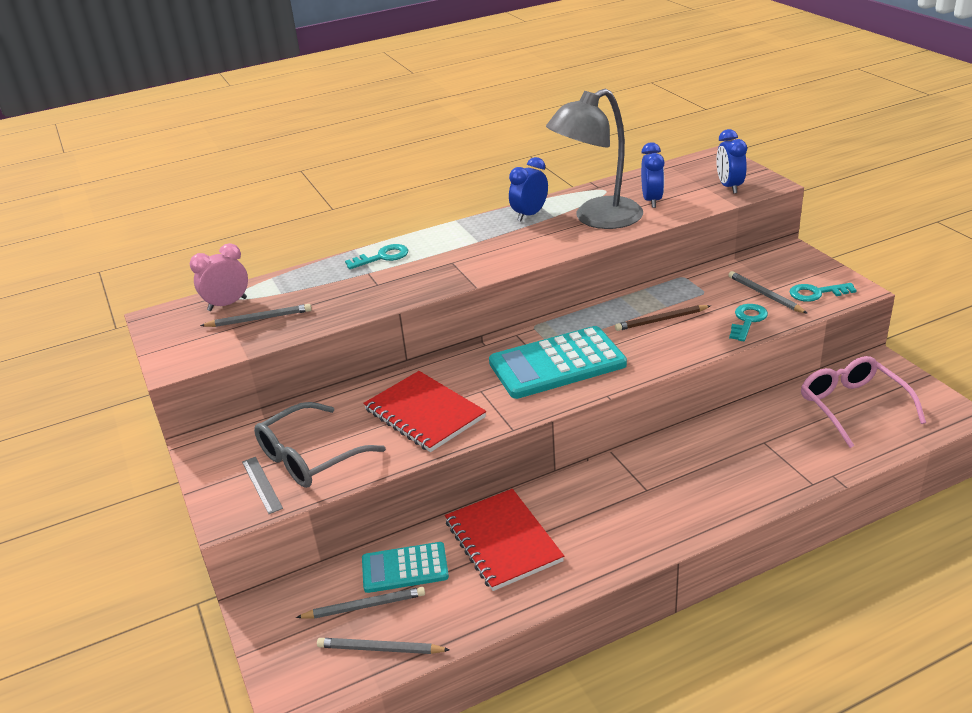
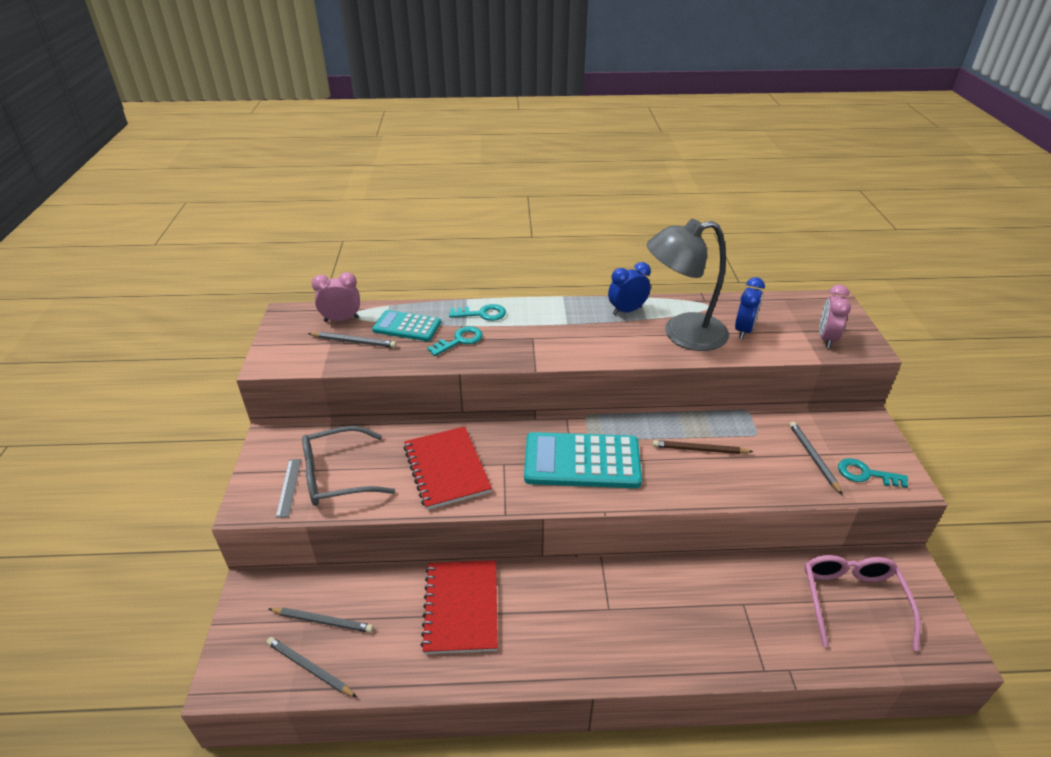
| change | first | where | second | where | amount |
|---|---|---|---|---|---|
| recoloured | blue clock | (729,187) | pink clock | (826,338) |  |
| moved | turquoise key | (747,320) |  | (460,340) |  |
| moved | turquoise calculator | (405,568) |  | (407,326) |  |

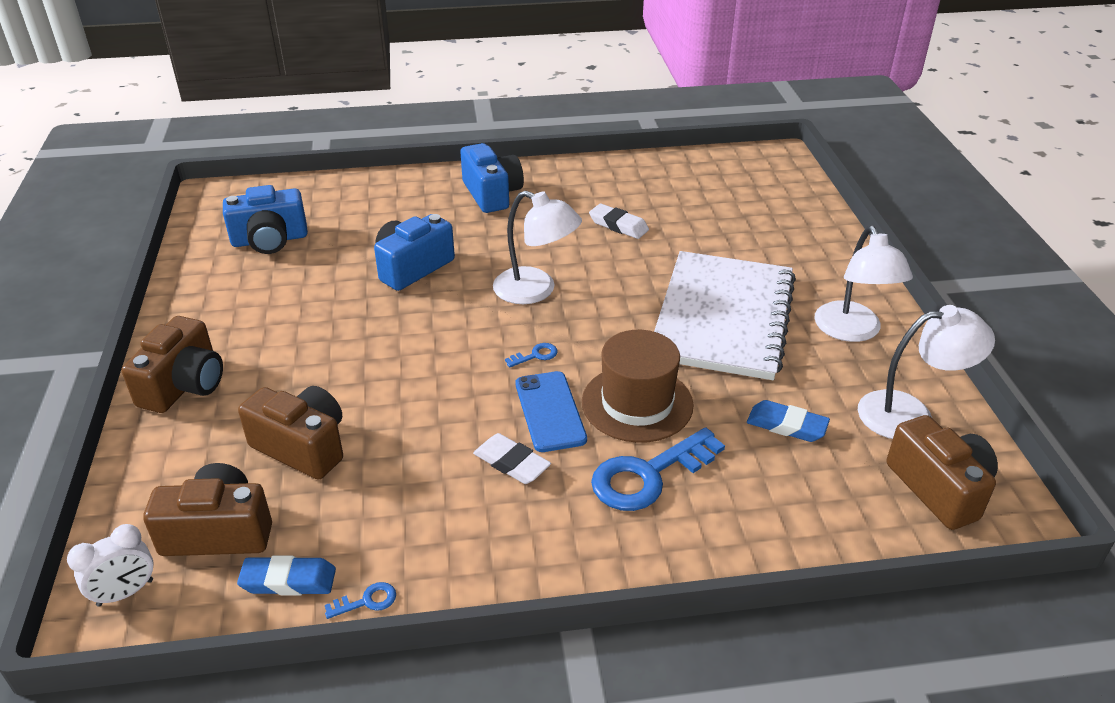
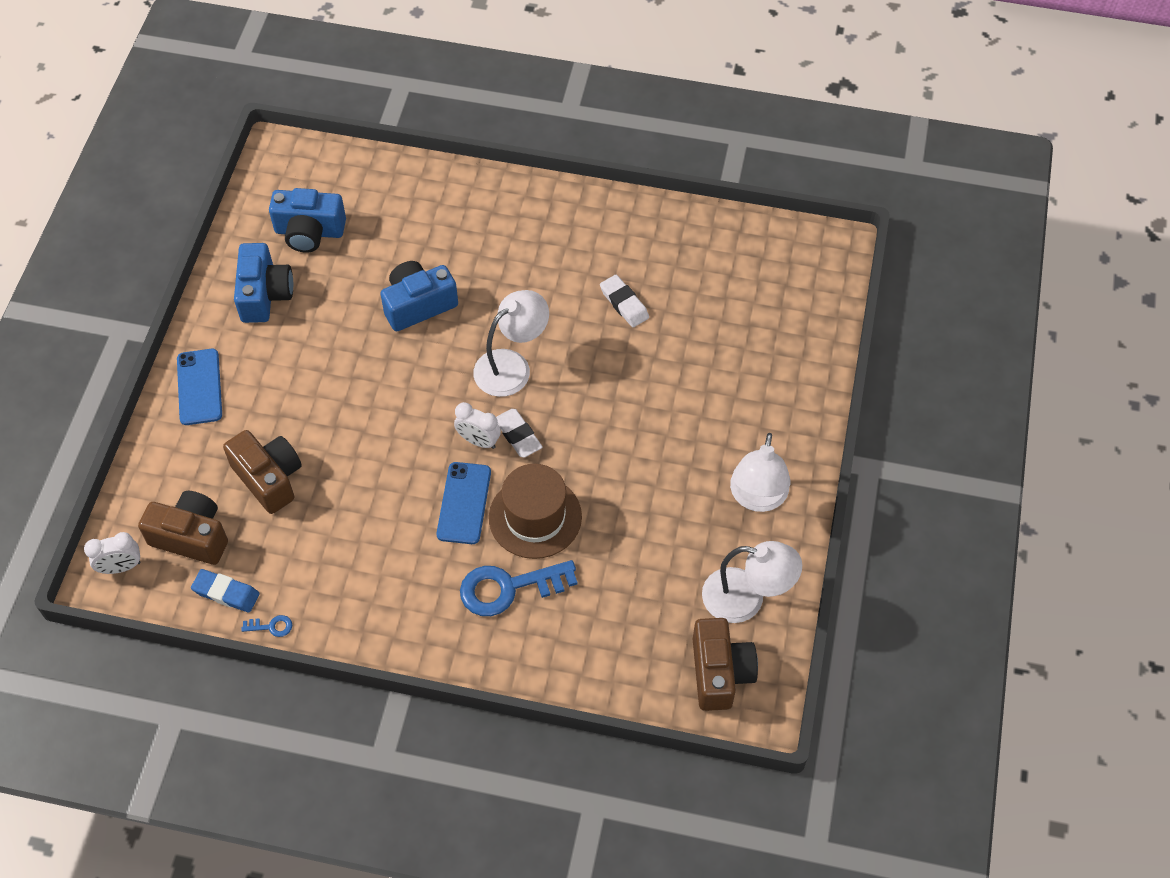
| change | first | where | second | where | amount |
|---|---|---|---|---|---|
| moved | blue camera | (492,194) |  | (264,294) |  |
| turned | white lamp | (536,290) |  | (511,366) | 90 degrees counterclockwise |
| removed | white notebook | (722,318) |  |  |  |
| replaced | brown camera | (184,385) | blue phone | (199,387) |  |
| replaced | blue key | (535,355) | white clock | (478,441) |  |
| removed | blue eraser | (786,425) |  |  |  |
| moved | white eraser | (511,463) |  | (518,435) |  |

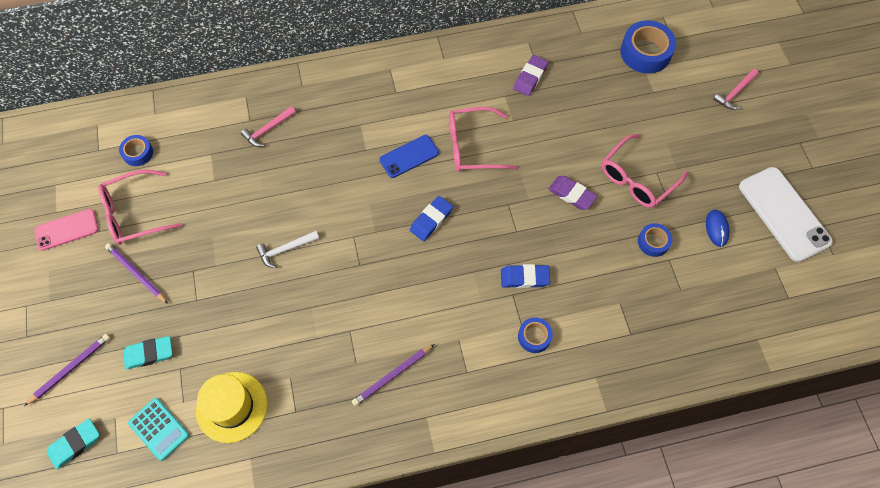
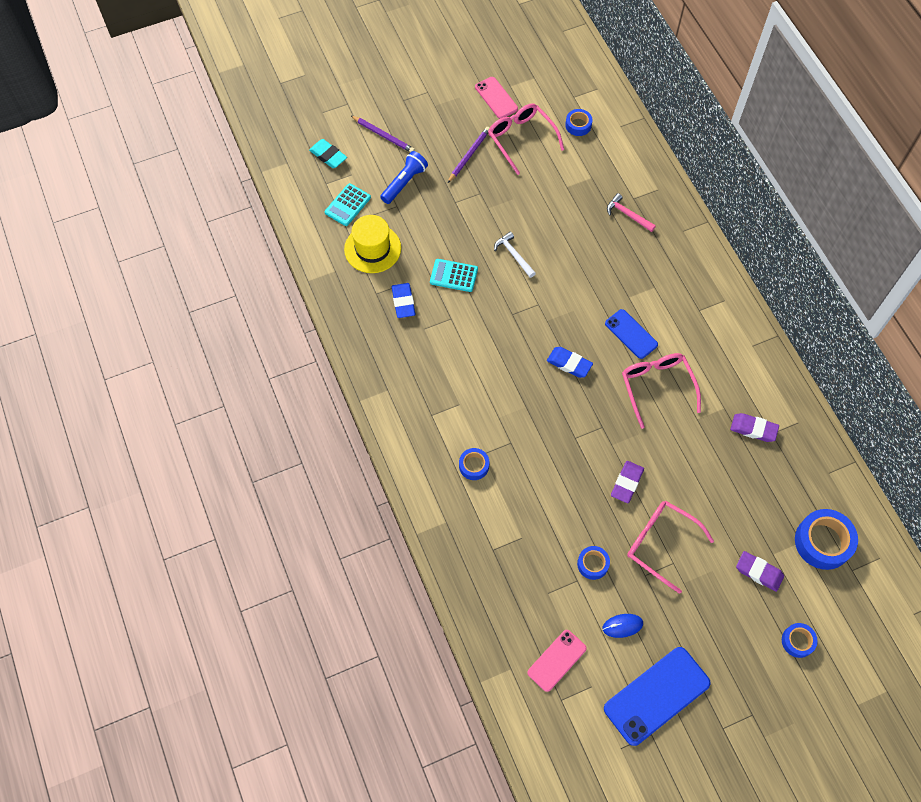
| change | first | where | second | where | amount |
|---|---|---|---|---|---|
| replaced | pink hammer | (735,93) | blue tape | (797,641) |  |
| recoloured | white phone | (784,214) | blue phone | (657,696) |  |
| moved | blue eraser | (524,278) |  | (403,302) |  |
| replaced | turquoise eraser | (149,354) | blue flashlight | (404,182) |  |
| removed | purple pencil | (392,375) |  |  |  |
| added |  |  | turquoise calculator | (453,276) |  |
| added |  |  | purple eraser | (759,572) |  |
| added |  |  | pink phone | (556,660) |  |

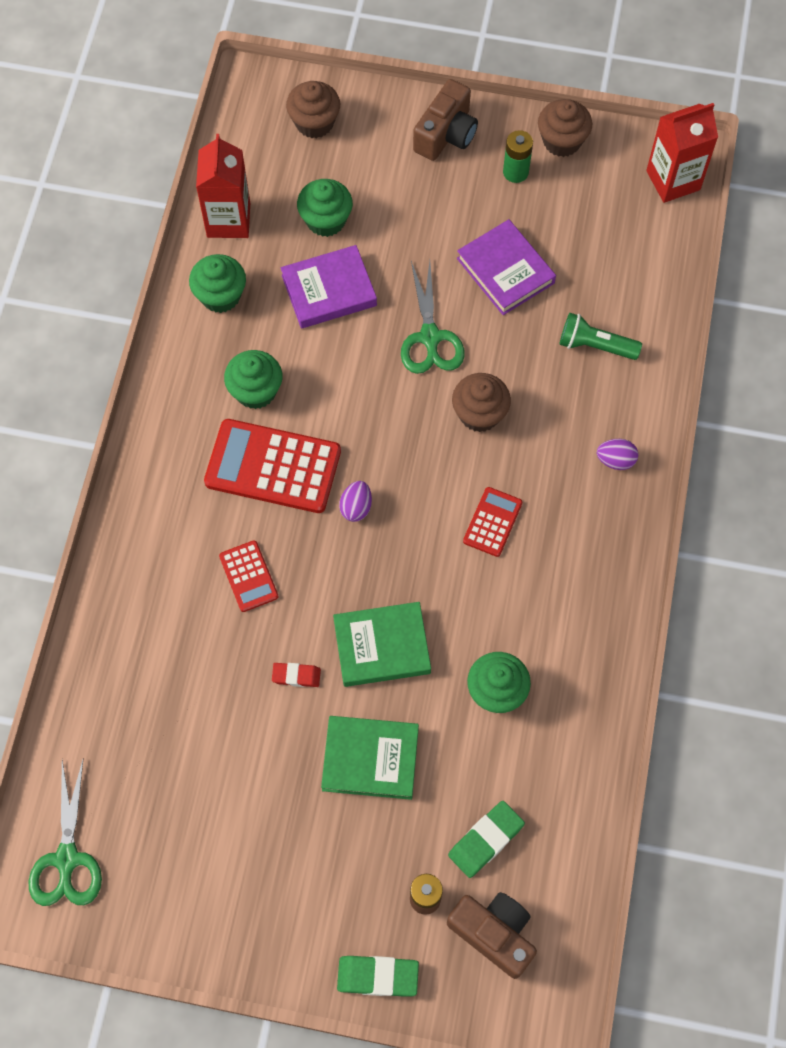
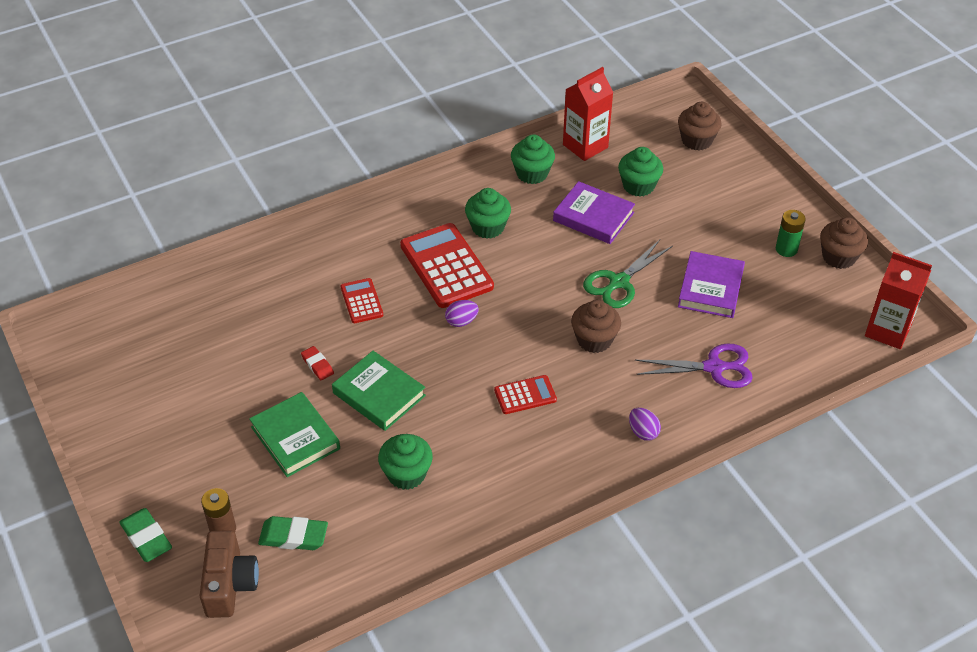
| change | first | where | second | where | amount |
|---|---|---|---|---|---|
| removed | brown camera | (446,134) |  |  |  |
| replaced | green flashlight | (595,345) | purple scissors | (714,367) |  |
| turned | red calculator | (248,576) |  | (361,301) | 135 degrees clockwise |
| removed | green scissors | (67,859) |  |  |  |

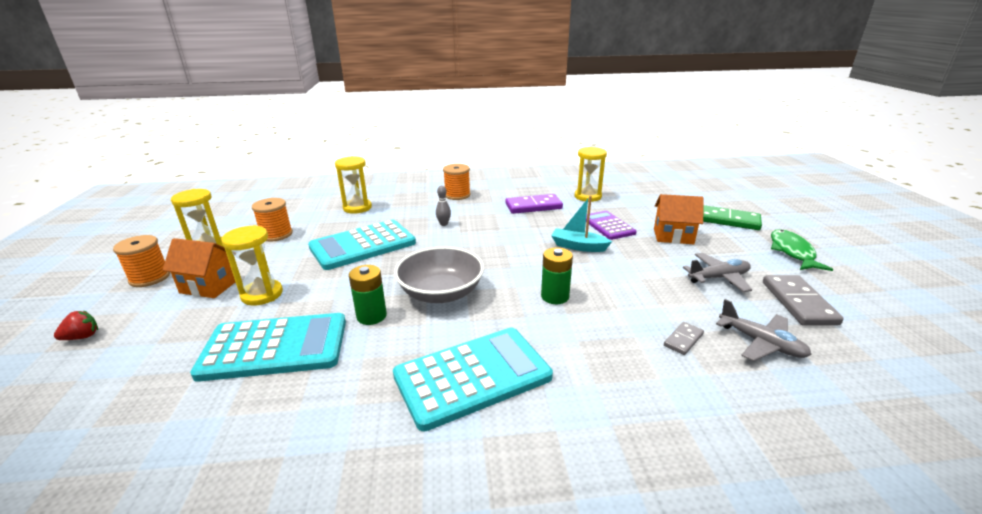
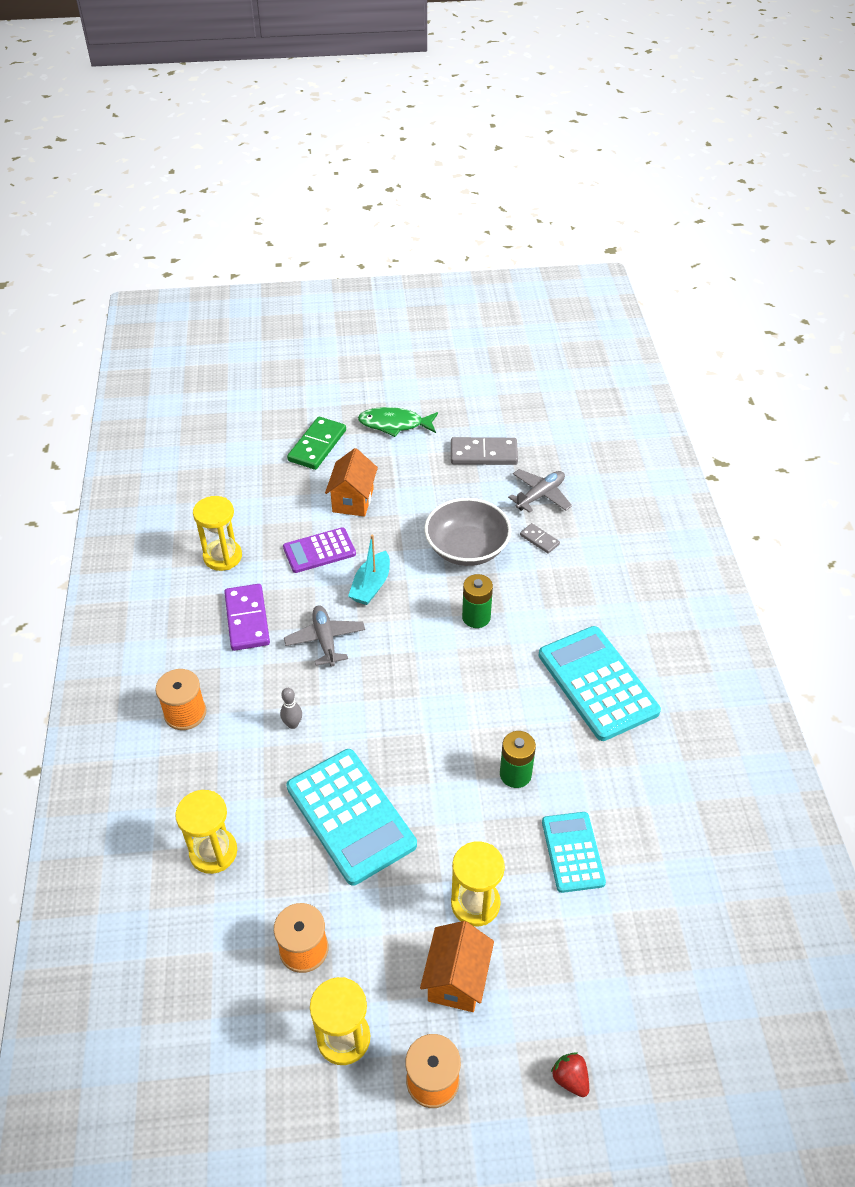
| change | first | where | second | where | amount |
|---|---|---|---|---|---|
| moved | grey bowl | (441,293) |  | (467,548) |  |
| moved | grey plane | (718,278) |  | (325,640) |  |
| resized | turquoise calculator | (275,347) |  | (572,852) | x0.60 |

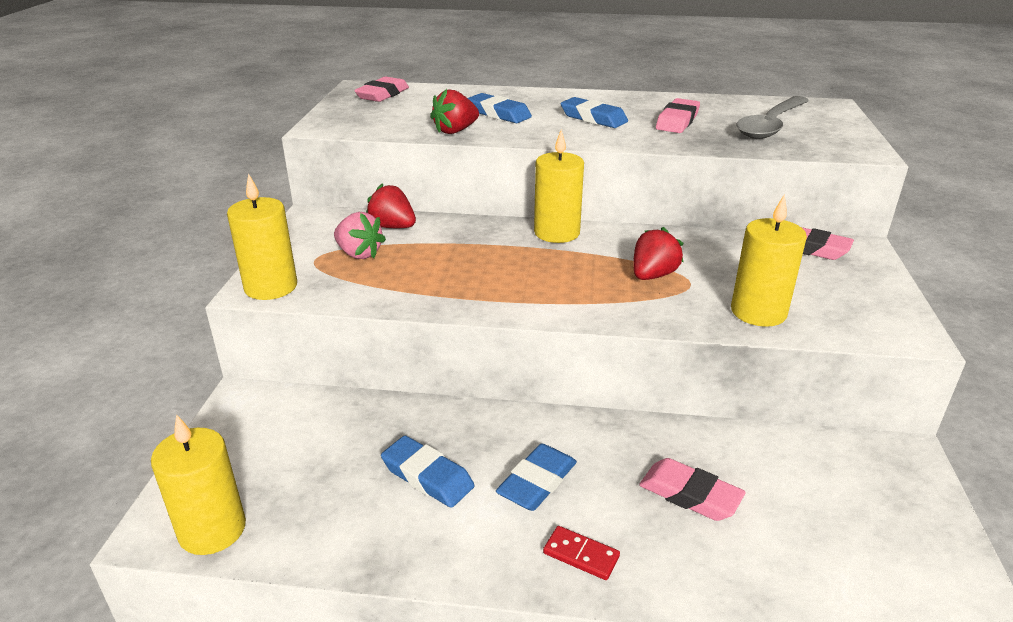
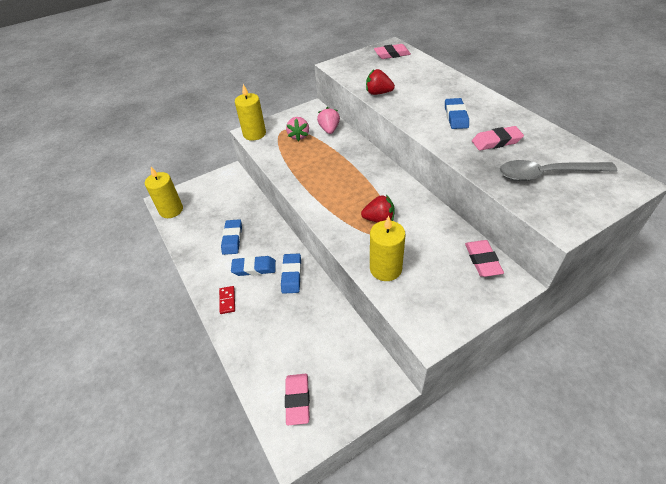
| change | first | where | second | where | amount |
|---|---|---|---|---|---|
| moved | blue eraser | (498,114) |  | (291,275) |  |
| removed | yellow candle | (557,233) |  |  |  |
| recoloured | red strawberry | (392,227) | pink strawberry | (329,130) |  |
| moved | pink eraser | (690,495) |  | (297,400) |  |

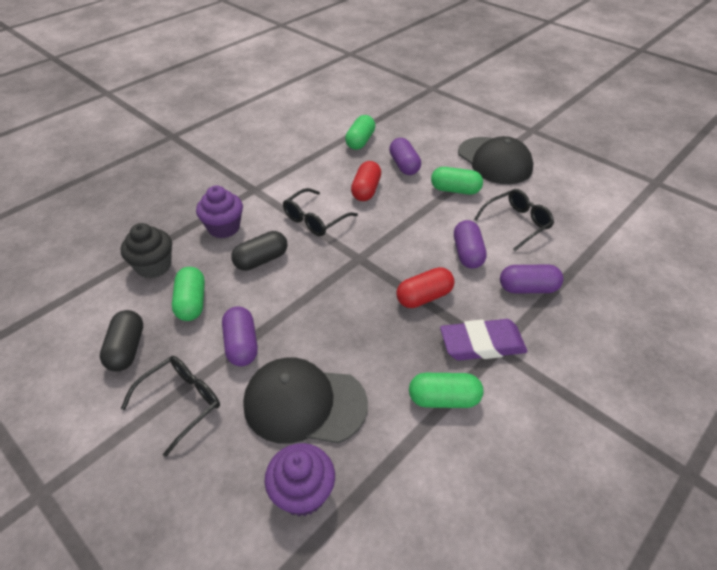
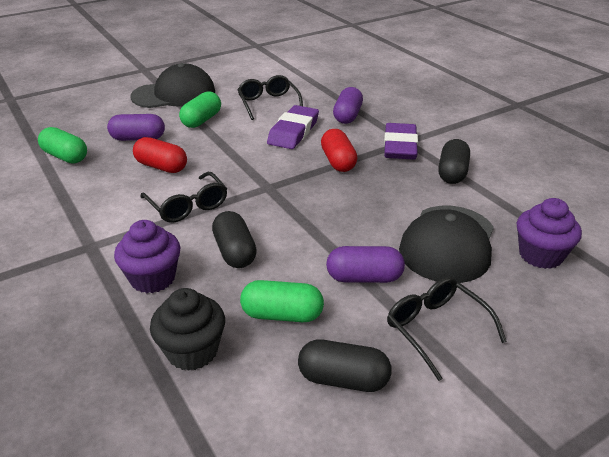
| change | first | where | second | where | amount |
|---|---|---|---|---|---|
| replaced | purple capsule | (467,253) | purple eraser | (293,132) |  |
| recoloured | green capsule | (444,399) | black capsule | (452,173) |  |

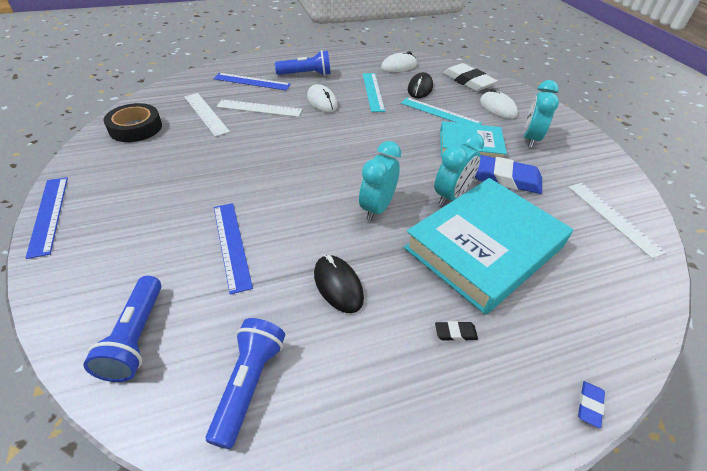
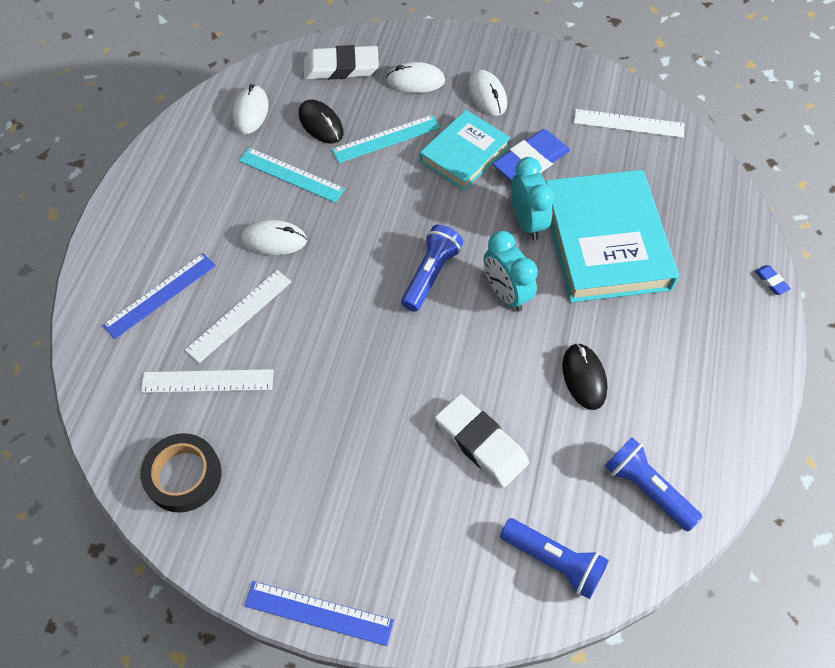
| change | first | where | second | where | amount |
|---|---|---|---|---|---|
| moved | blue flashlight | (306,74) |  | (431,274) |  |
| replaced | turquoise clock | (530,139) | white mouse | (487,95) |  |
| replaced | blue ruler | (232,244) | white eraser | (481,443) |  |
| turned | black mouse | (338,285) |  | (584,377) | 75 degrees clockwise |
| removed | black eraser | (455,333) |  |  |  |

